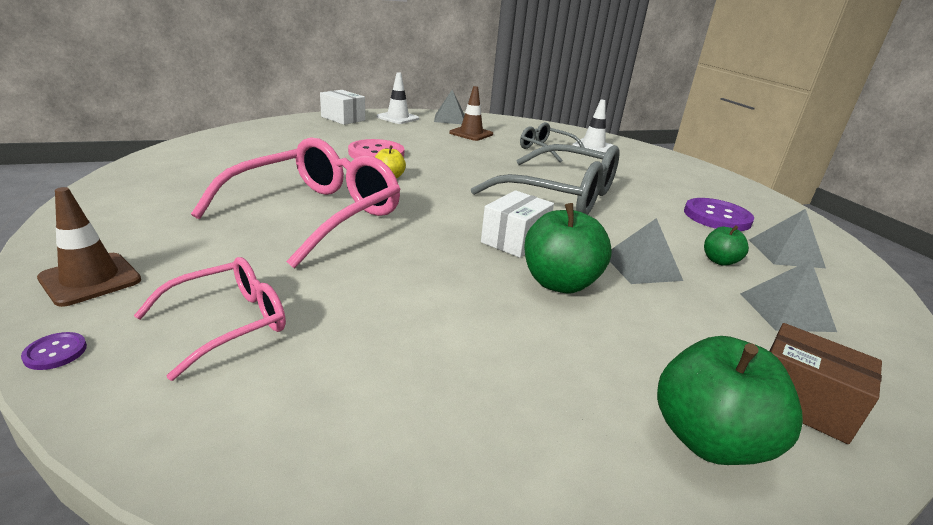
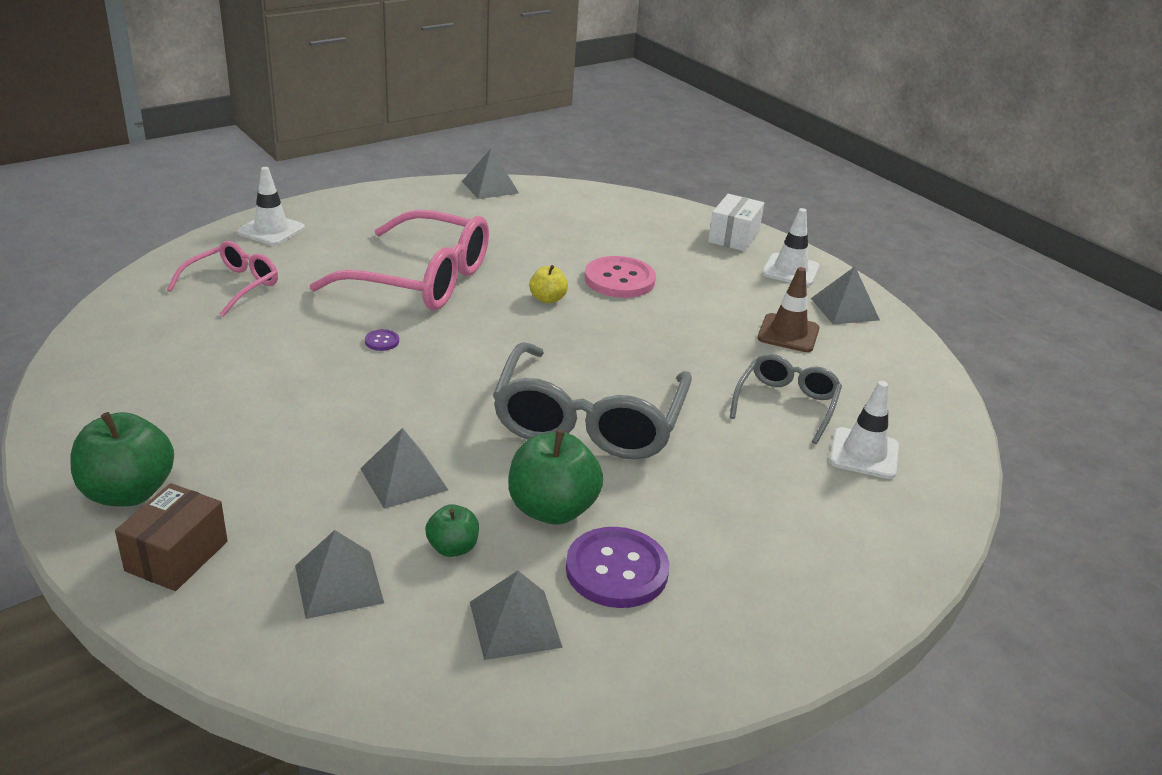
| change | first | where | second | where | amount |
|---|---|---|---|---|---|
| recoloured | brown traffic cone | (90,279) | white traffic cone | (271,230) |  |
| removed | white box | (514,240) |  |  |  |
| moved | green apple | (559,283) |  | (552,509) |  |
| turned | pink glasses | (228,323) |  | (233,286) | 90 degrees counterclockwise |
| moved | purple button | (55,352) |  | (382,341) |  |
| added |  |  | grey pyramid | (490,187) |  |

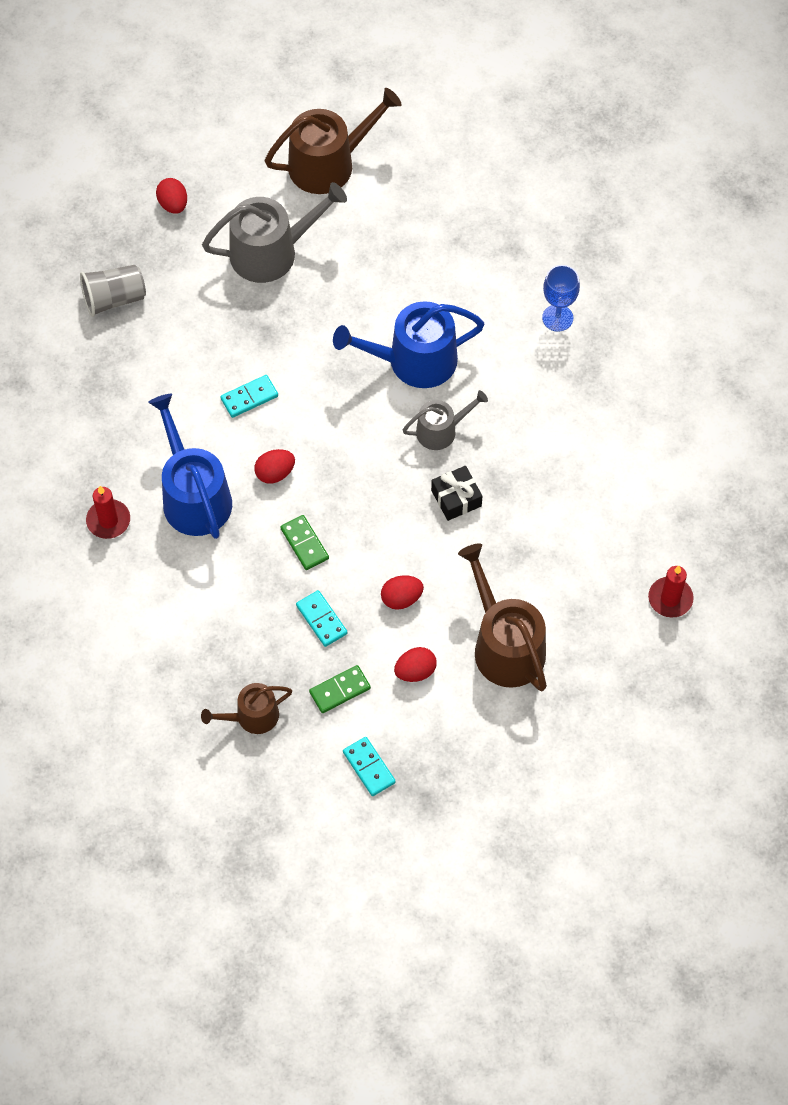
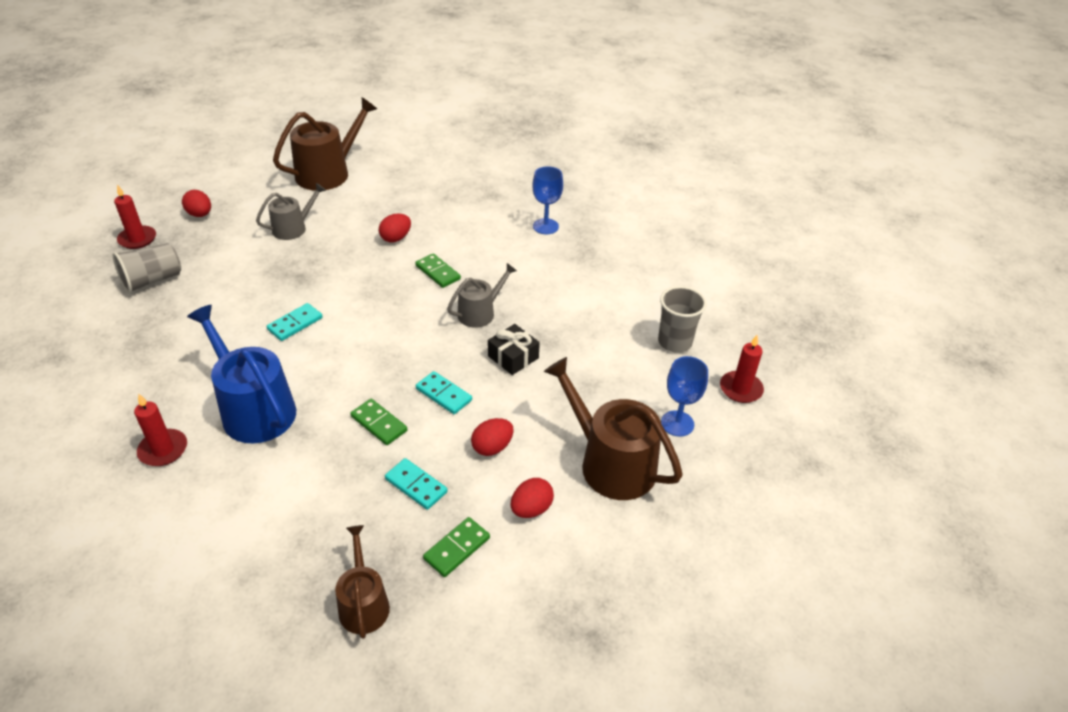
| change | first | where | second | where | amount |
|---|---|---|---|---|---|
| resized | grey watering can | (272,252) |  | (293,228) | x0.58 |
| replaced | blue watering can | (413,361) | green domino | (438,272) |  |
| moved | red egg | (275,473) |  | (396,238) |  |
| turned | brown watering can | (252,716) |  | (363,603) | 120 degrees clockwise |
| moved | turquoise domino | (369,767) |  | (444,394) |  |
| added |  |  | red candle | (137,239) |  |
| added |  |  | grey cup | (674,342) |  |
| added |  |  | blue goblet | (677,423) |  |

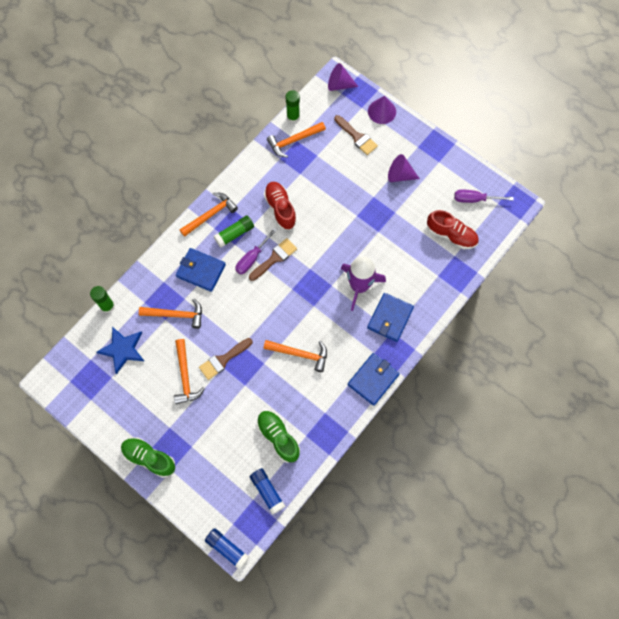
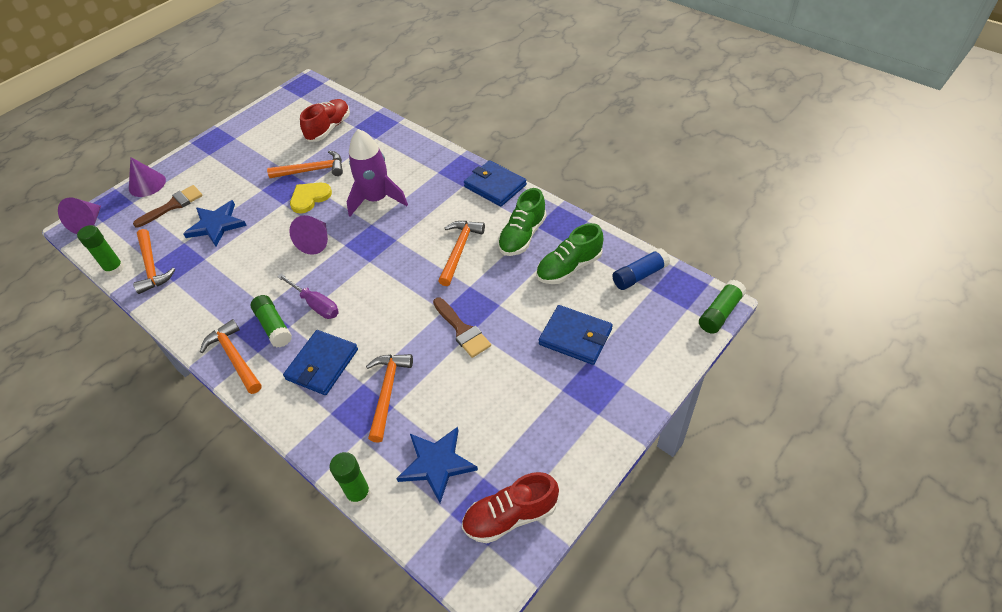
| change | first | where | second | where | amount |
|---|---|---|---|---|---|
| moved | purple cone | (400,175) |  | (316,242) |  |
| moved | red shoe | (280,209) |  | (510,516) |  |
| removed | purple screwdriver | (474,199) |  |  |  |
| removed | brown brush | (275,258) |  |  |  |
| moved | blue wallet | (390,318) |  | (575,337) |  |
| moved | orange hammer | (185,376) |  | (312,170) |  |
| moved | green shoe | (149,458) |  | (522,236) |  |
| recoloured | blue glue stick | (227,548) | green glue stick | (720,313) |  |
| added |  |  | yellow heart | (309,198) |  |
| added |  |  | blue star | (216,225) |  |

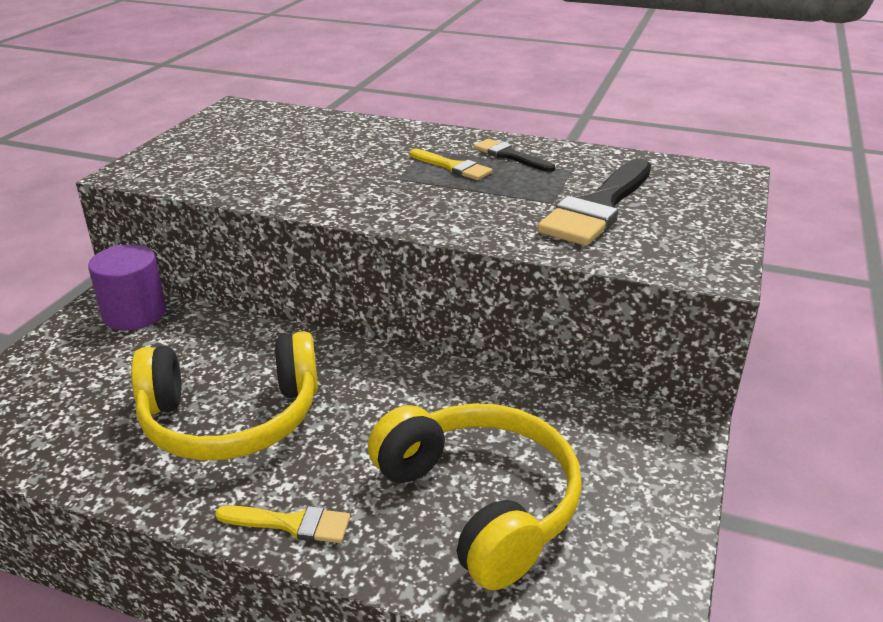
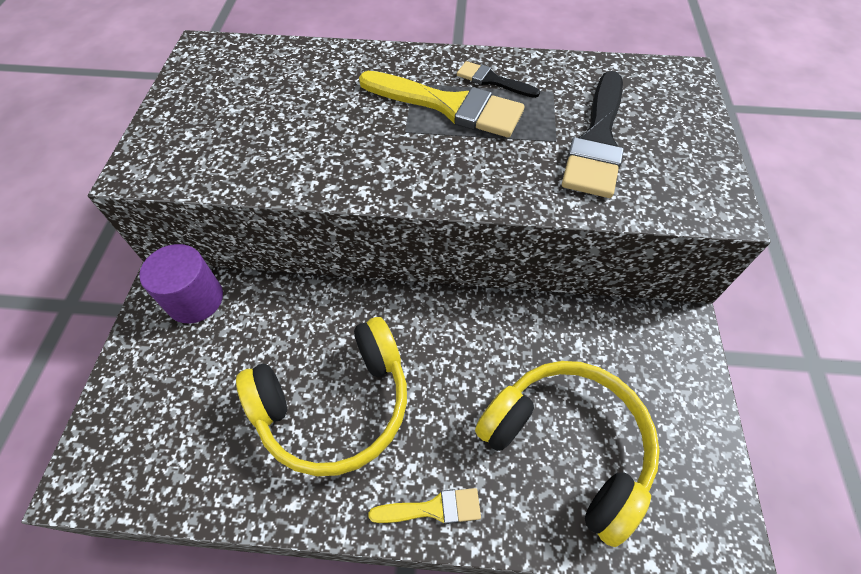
| change | first | where | second | where | amount |
|---|---|---|---|---|---|
| resized | yellow brush | (453,167) |  | (449,106) | x1.93 |

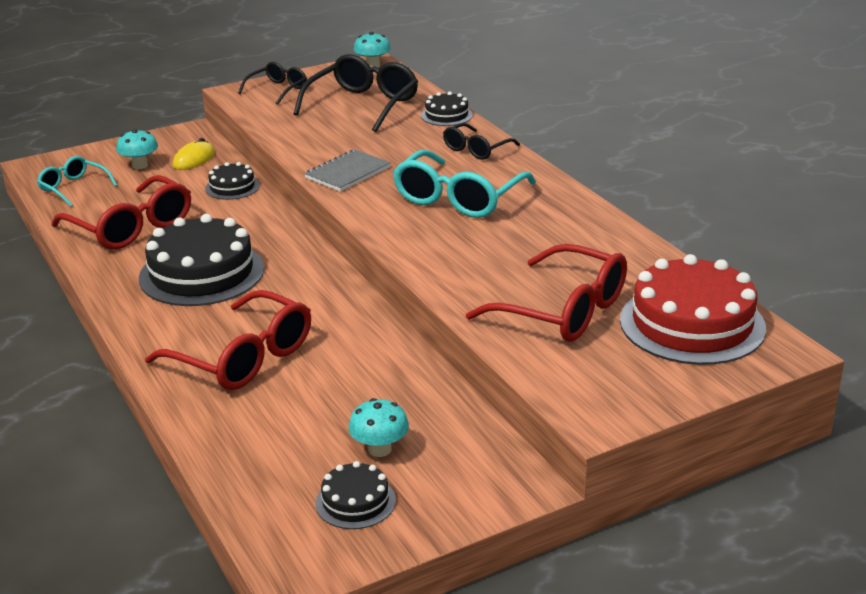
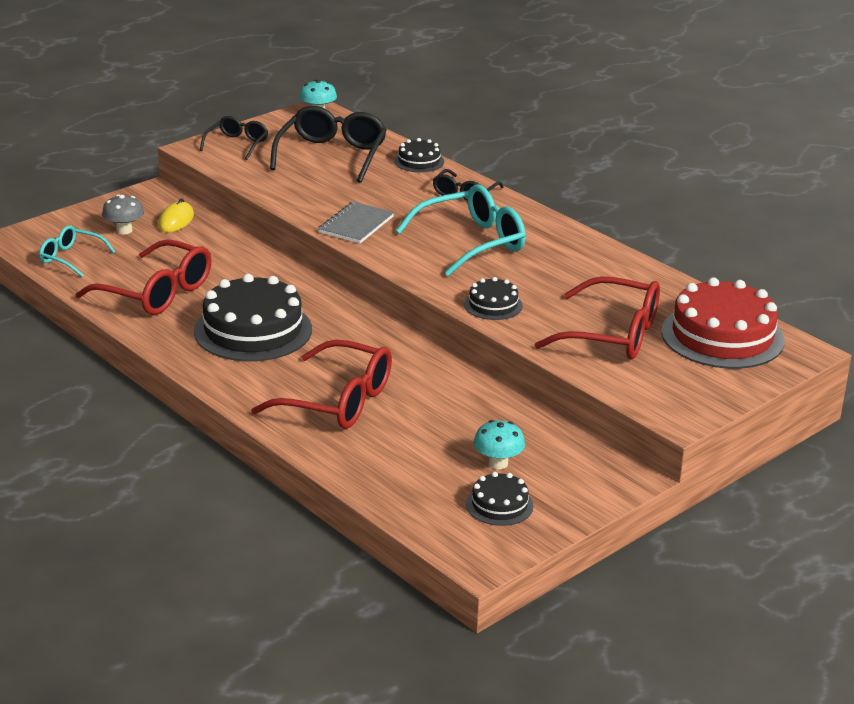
| change | first | where | second | where | amount |
|---|---|---|---|---|---|
| recoloured | turquoise mushroom | (140,165) | grey mushroom | (124,230) |  |
| turned | turquoise glasses | (458,198) |  | (472,242) | 135 degrees counterclockwise |
| moved | black cake | (232,187) |  | (493,305) |  |

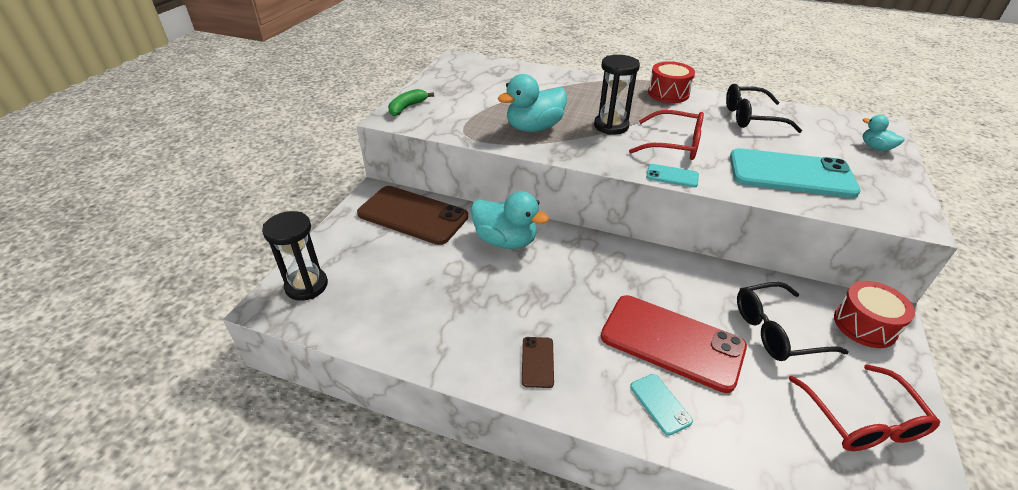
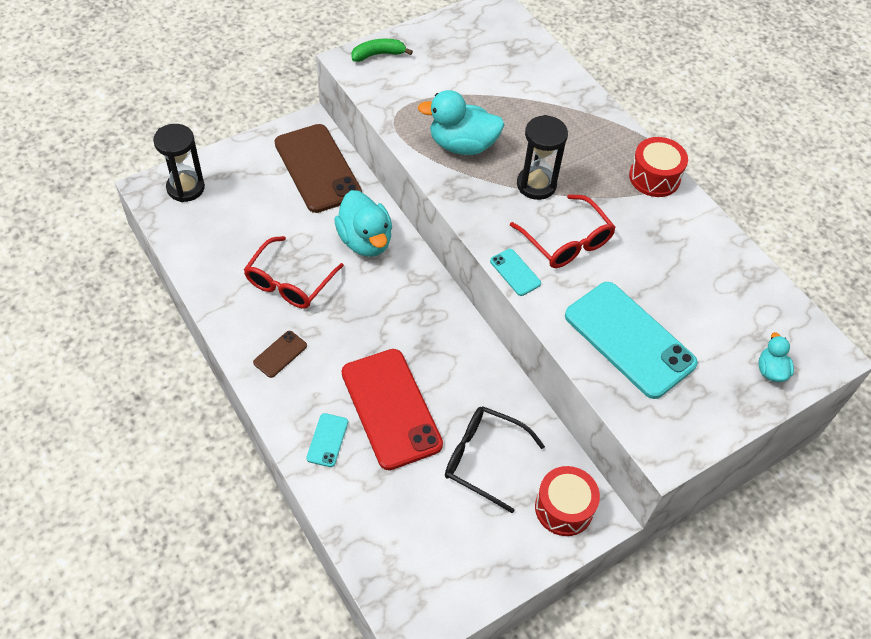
| change | first | where | second | where | amount |
|---|---|---|---|---|---|
| removed | black glasses | (751,117) |  |  |  |
| moved | red glasses | (862,420) |  | (289,282) |  |

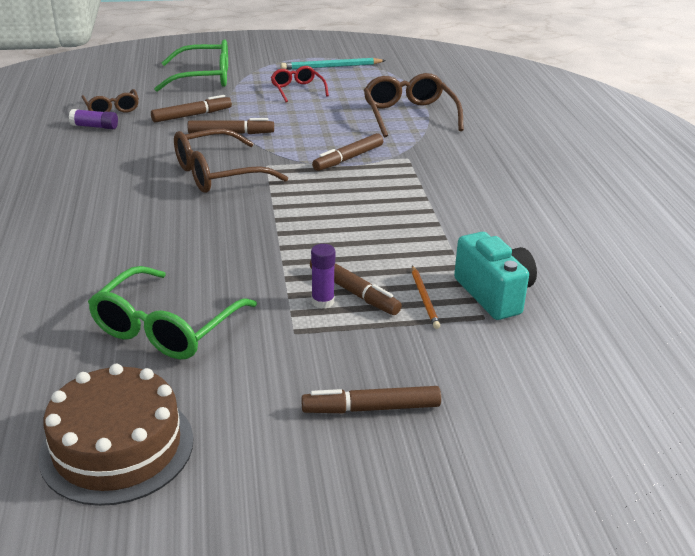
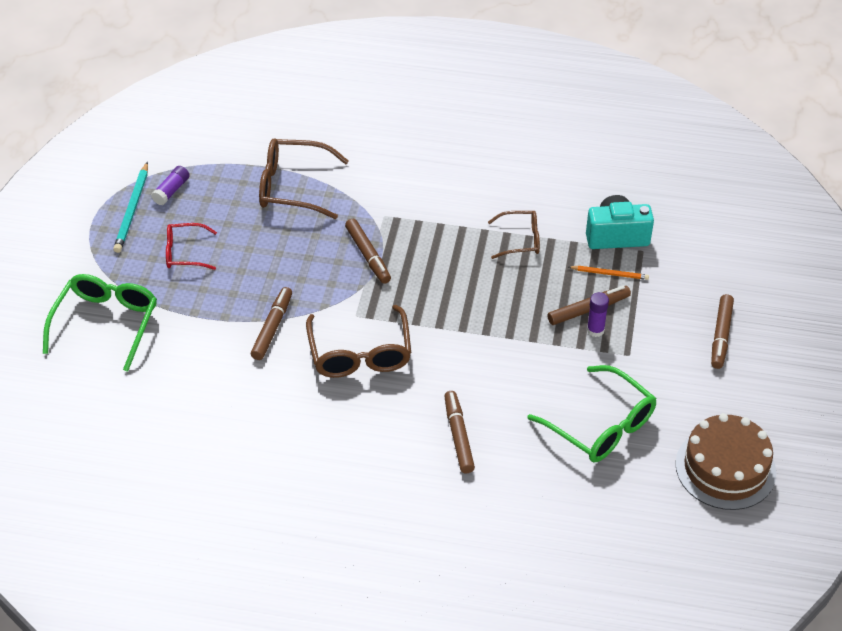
| change | first | where | second | where | amount |
|---|---|---|---|---|---|
| moved | brown glasses | (112,108) |  | (520,240) |  |
| moved | brown marker | (192,115) |  | (458,436) |  |
| moved | purple glue stick | (95,126) |  | (171,191) |  |

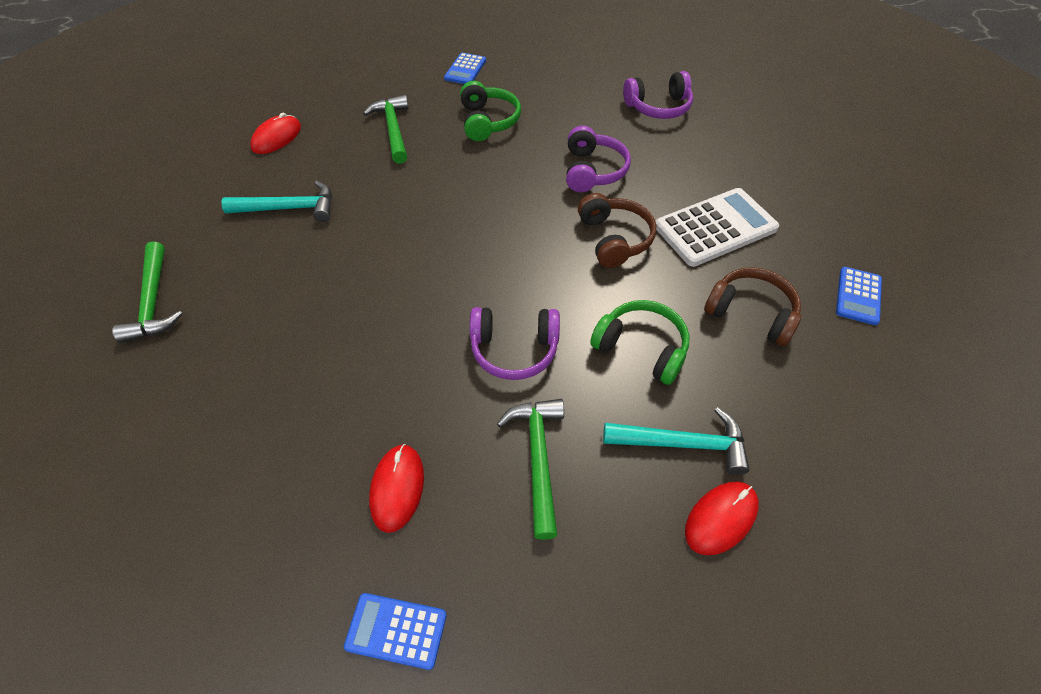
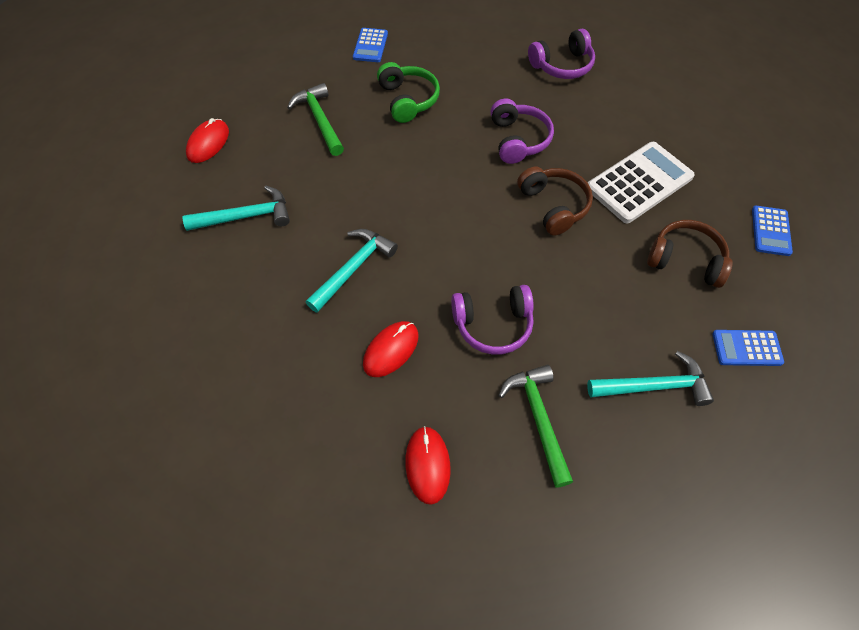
| change | first | where | second | where | amount |
|---|---|---|---|---|---|
| removed | green hammer | (153,301) |  |  |  |
| removed | green headphones | (641,348) |  |  |  |
| moved | red mouse | (721,518) |  | (391,350) |  |
| moved | blue calculator | (396,630) |  | (746,348) |  |
| added |  |  | turquoise hammer | (353,268) |  |

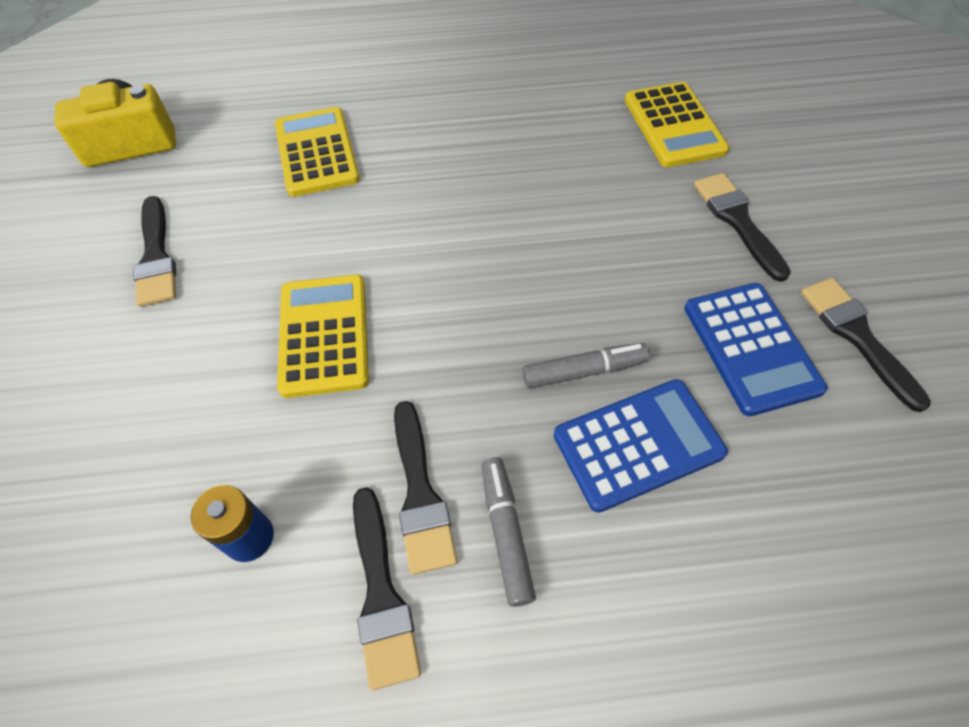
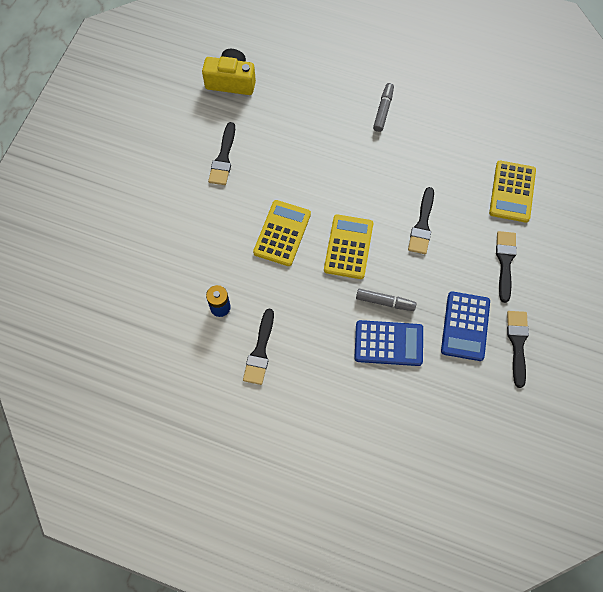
| change | first | where | second | where | amount |
|---|---|---|---|---|---|
| moved | yellow calculator | (316,152) |  | (348,247) |  |
| moved | black brush | (420,494) |  | (422,225) |  |
| moved | grey marker | (506,533) |  | (383,110) |  |

